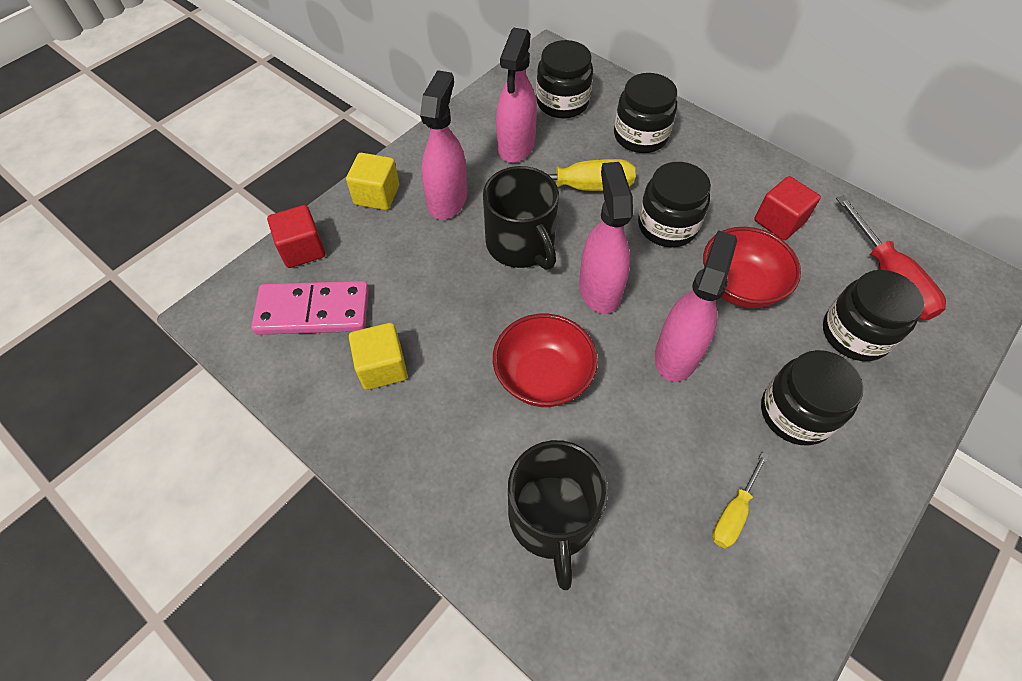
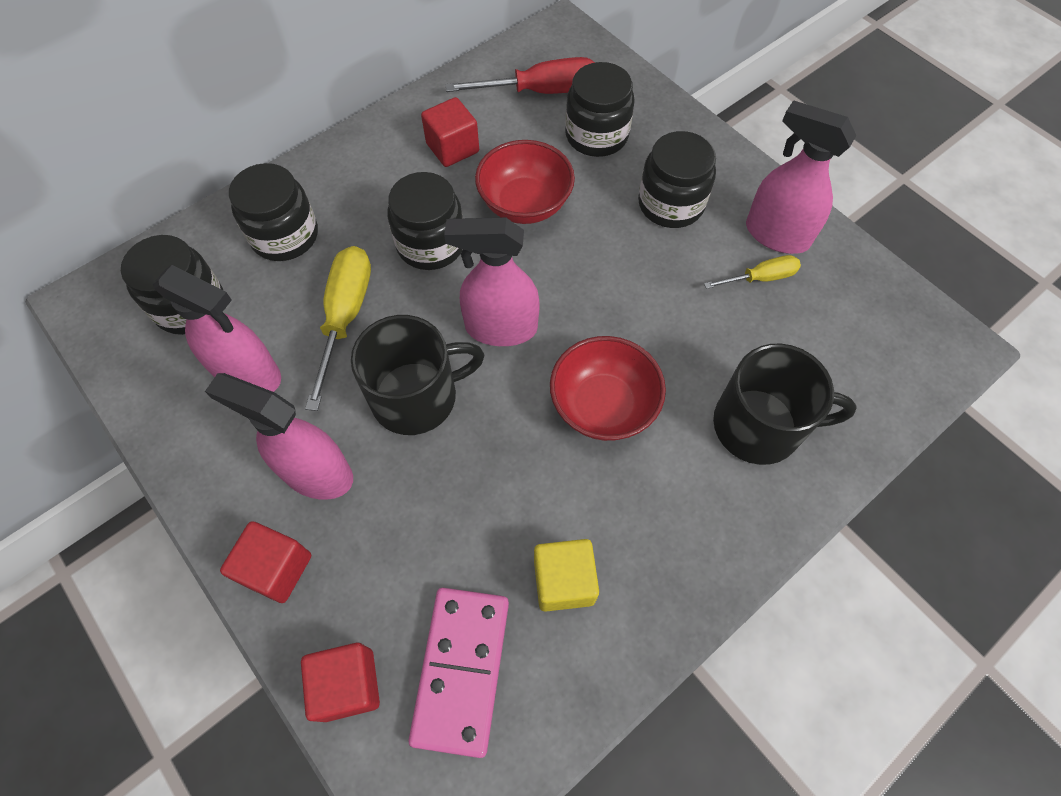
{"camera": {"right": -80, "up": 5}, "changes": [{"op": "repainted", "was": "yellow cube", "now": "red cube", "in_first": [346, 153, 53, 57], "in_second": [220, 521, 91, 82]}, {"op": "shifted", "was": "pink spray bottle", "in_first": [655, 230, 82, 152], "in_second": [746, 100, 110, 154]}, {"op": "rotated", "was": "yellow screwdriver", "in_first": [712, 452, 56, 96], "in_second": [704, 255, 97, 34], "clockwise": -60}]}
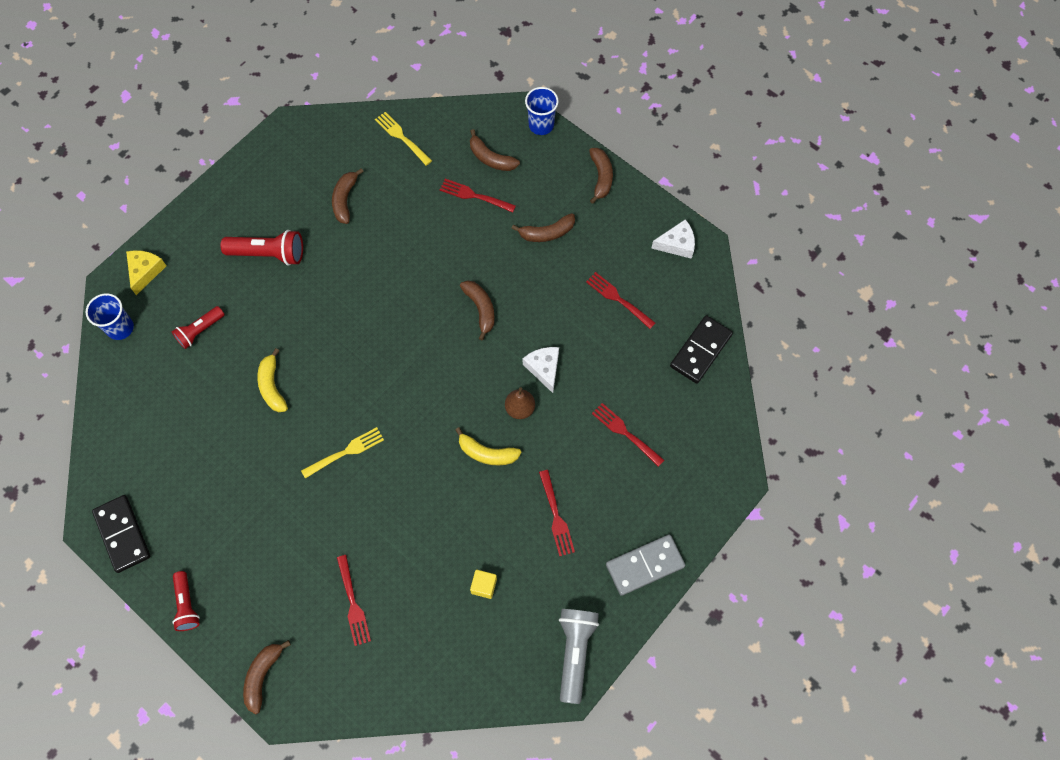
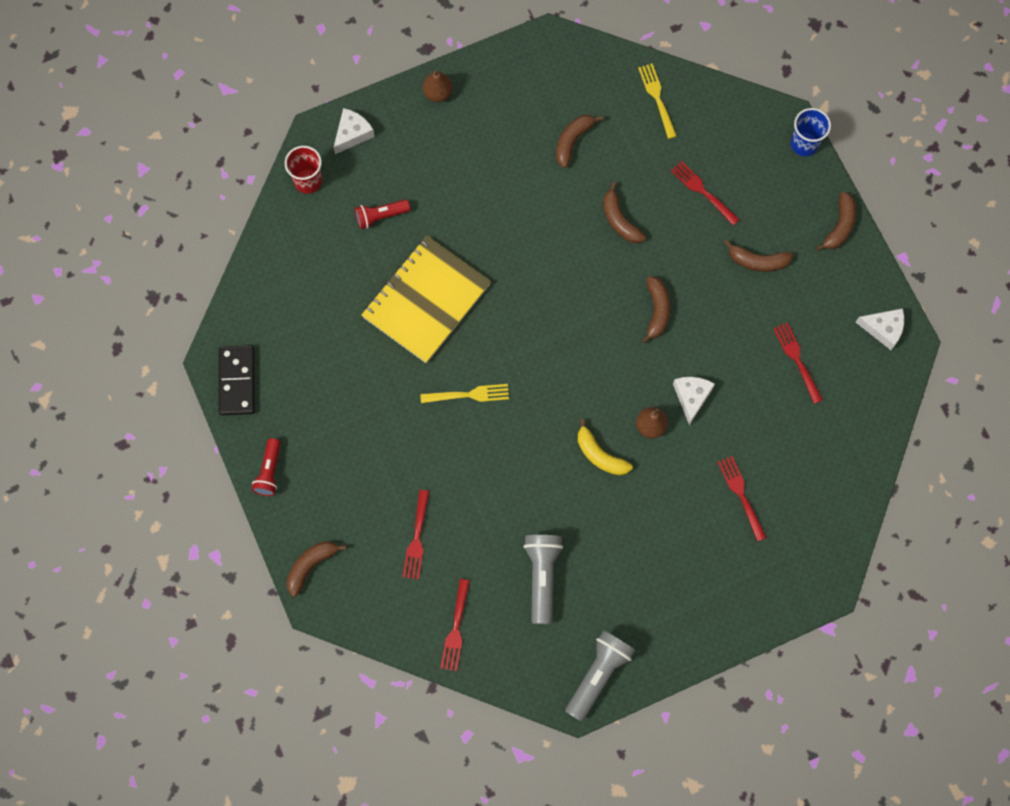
{"camera": {"right": 25, "up": 5}, "changes": [{"op": "repainted", "was": "blue cup", "now": "red cup", "in_first": [86, 293, 48, 47], "in_second": [285, 146, 37, 48]}, {"op": "repainted", "was": "yellow cheese", "now": "white cheese", "in_first": [126, 250, 40, 45], "in_second": [334, 108, 41, 46]}, {"op": "gone", "was": "red flashlight", "in_first": [221, 230, 82, 36]}, {"op": "swapped", "was": "yellow banana", "now": "yellow notebook", "in_first": [258, 348, 30, 64], "in_second": [361, 236, 130, 127]}, {"op": "shifted", "was": "brown banana", "in_first": [470, 129, 50, 42], "in_second": [603, 182, 43, 61]}, {"op": "swapped", "was": "yellow cube", "now": "grey flashlight", "in_first": [470, 570, 27, 29], "in_second": [523, 535, 40, 89]}, {"op": "shifted", "was": "red fork", "in_first": [539, 470, 36, 86], "in_second": [441, 579, 29, 92]}, {"op": "gone", "was": "grey domino", "in_first": [606, 535, 79, 61]}, {"op": "gone", "was": "black domino", "in_first": [670, 315, 63, 69]}, {"op": "new", "now": "brown pear", "in_second": [423, 71, 30, 31]}]}
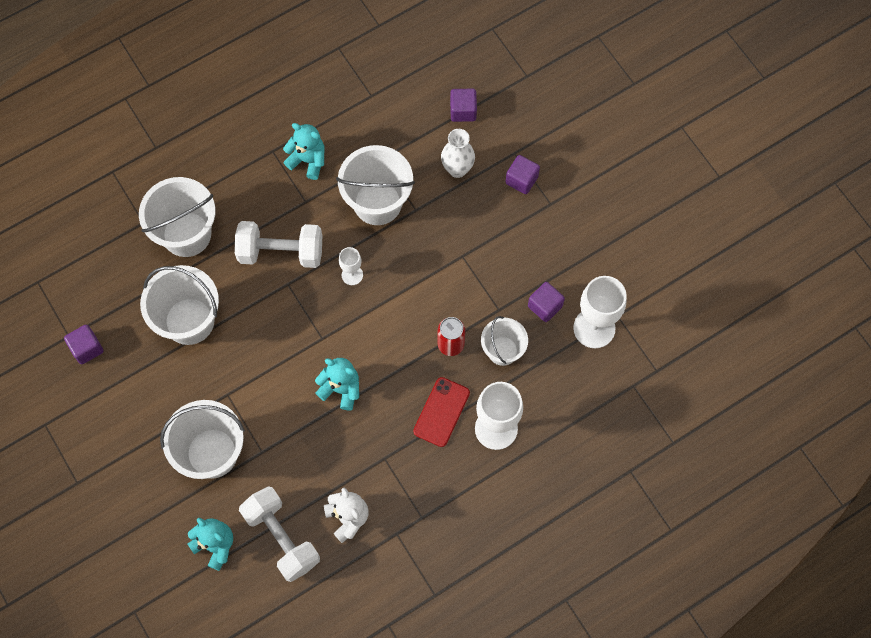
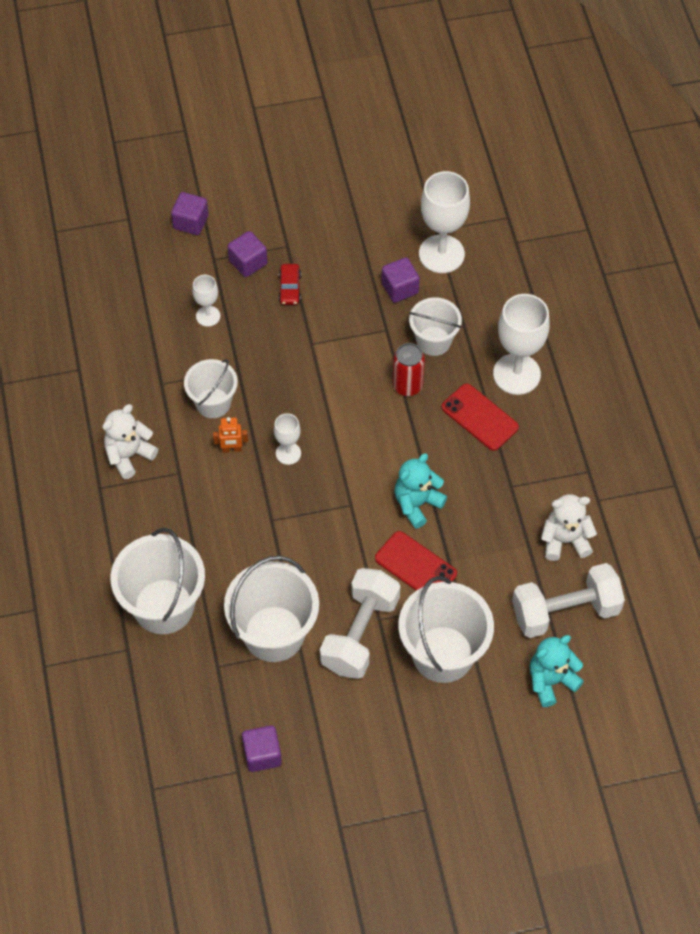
{"camera": {"right": -70, "up": -10}, "changes": [{"op": "shifted", "was": "white dumbbell", "in_first": [235, 221, 87, 47], "in_second": [320, 568, 80, 111]}, {"op": "repainted", "was": "turquoise teddy bear", "now": "white teddy bear", "in_first": [283, 123, 42, 57], "in_second": [102, 404, 56, 75]}, {"op": "scaled", "was": "white bucket", "in_first": [336, 145, 79, 80], "in_second": [184, 359, 54, 59], "ratio": 0.61}, {"op": "swapped", "was": "white vase", "now": "white goblet", "in_first": [441, 129, 34, 49], "in_second": [192, 275, 28, 52]}, {"op": "shifted", "was": "purple cube", "in_first": [450, 89, 27, 33], "in_second": [171, 192, 37, 43]}, {"op": "new", "now": "orange robot", "in_second": [213, 417, 35, 36]}, {"op": "new", "now": "red car", "in_second": [278, 264, 23, 41]}, {"op": "new", "now": "red phone", "in_second": [375, 531, 82, 60]}]}
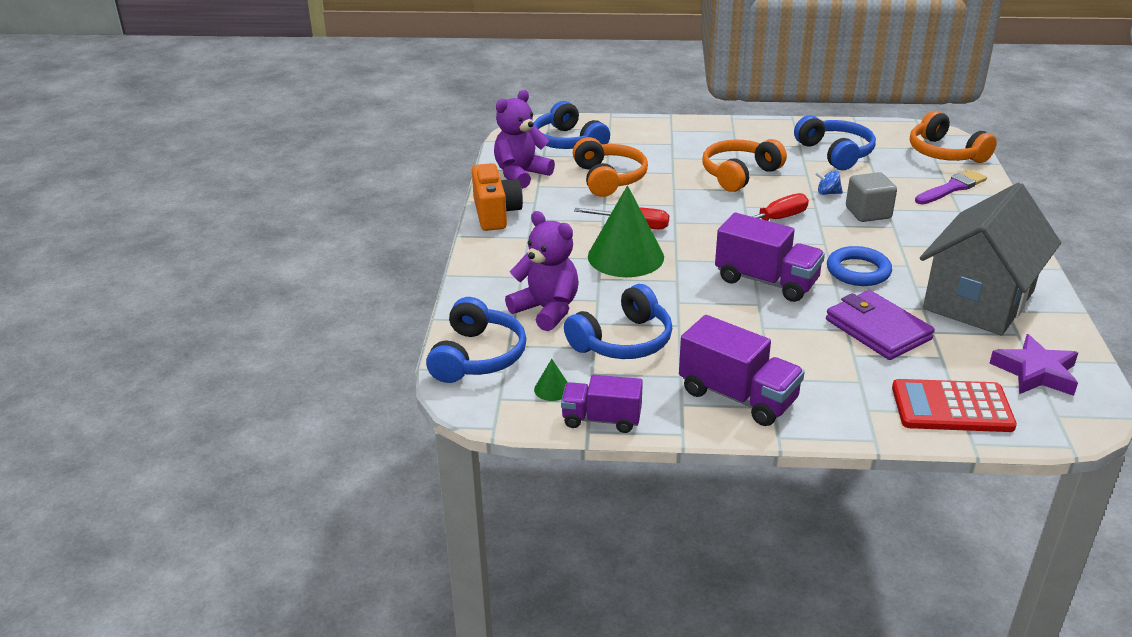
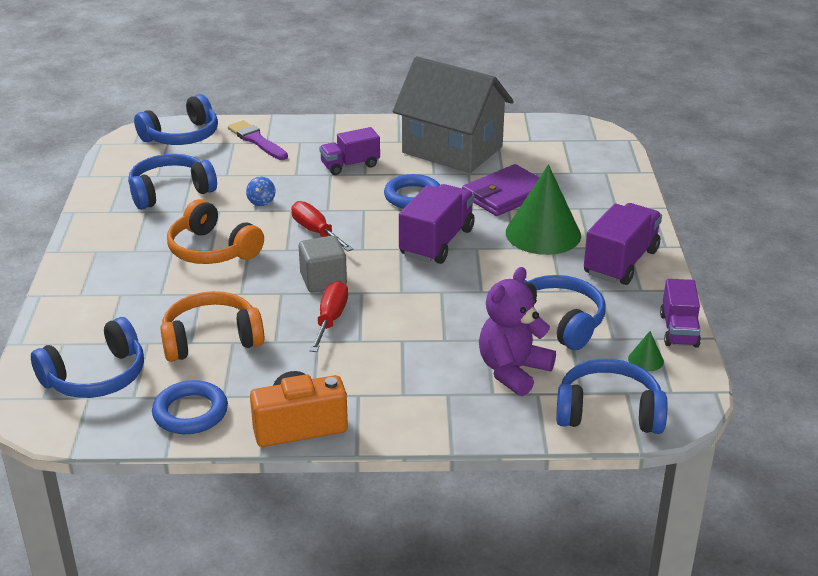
{"camera": {"right": -95, "up": 0}, "changes": [{"op": "swapped", "was": "purple teddy bear", "now": "blue ring", "in_first": [494, 90, 61, 99], "in_second": [152, 380, 76, 54]}, {"op": "shifted", "was": "green cone", "in_first": [588, 185, 76, 92], "in_second": [506, 165, 75, 90]}, {"op": "shifted", "was": "grey cube", "in_first": [846, 172, 51, 50], "in_second": [299, 236, 48, 56]}, {"op": "gone", "was": "red calculator", "in_first": [892, 379, 125, 53]}, {"op": "repainted", "was": "orange headphones", "now": "blue headphones", "in_first": [910, 111, 87, 52], "in_second": [134, 94, 84, 51]}, {"op": "gone", "was": "purple star", "in_first": [990, 334, 88, 62]}, {"op": "new", "now": "purple truck", "in_second": [319, 127, 61, 48]}]}
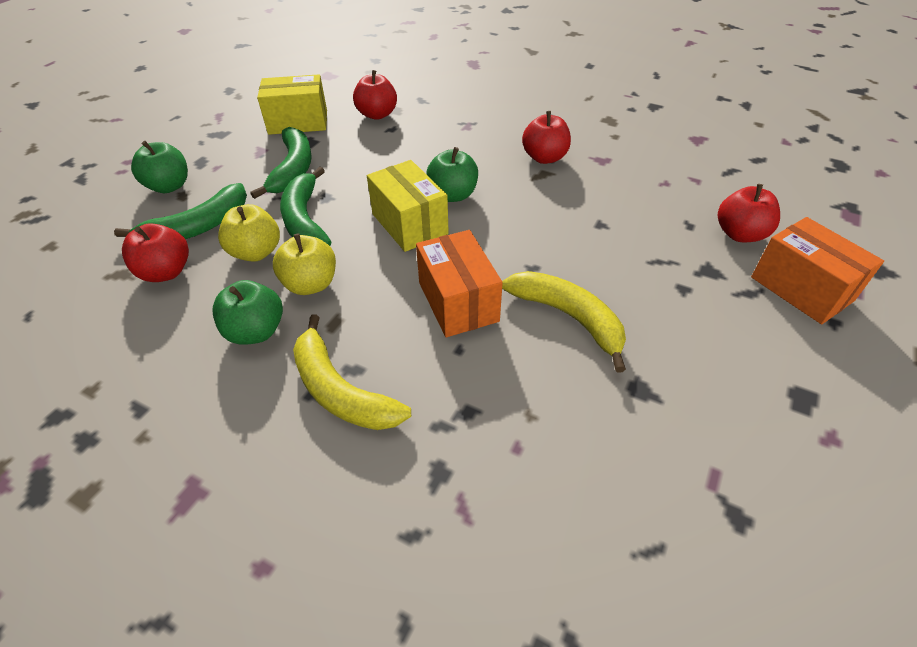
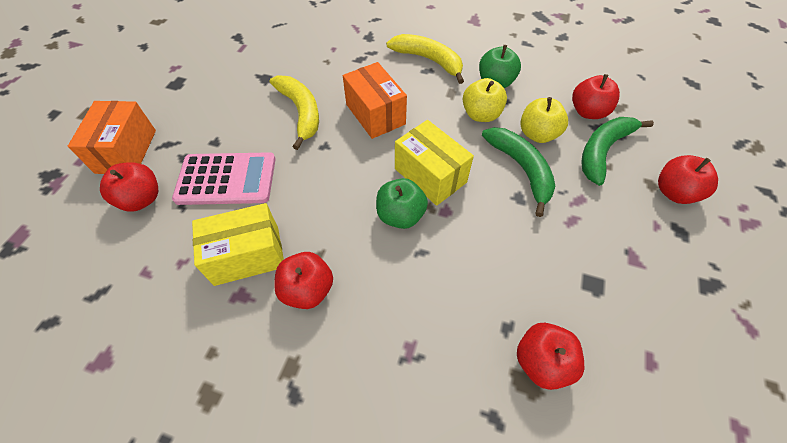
{"camera": {"right": 170, "up": 10}, "changes": [{"op": "repainted", "was": "green apple", "now": "red apple", "in_first": [131, 141, 57, 52], "in_second": [658, 155, 60, 49]}, {"op": "gone", "was": "green banana", "in_first": [250, 127, 62, 72]}, {"op": "shifted", "was": "yellow box", "in_first": [257, 74, 70, 61], "in_second": [192, 203, 92, 83]}, {"op": "rotated", "was": "yellow banana", "in_first": [502, 271, 124, 101], "in_second": [269, 75, 50, 75], "clockwise": -150}, {"op": "rotated", "was": "orange box", "in_first": [751, 217, 133, 107], "in_second": [68, 101, 88, 73], "clockwise": 45}, {"op": "new", "now": "pink calculator", "in_second": [172, 152, 104, 53]}]}
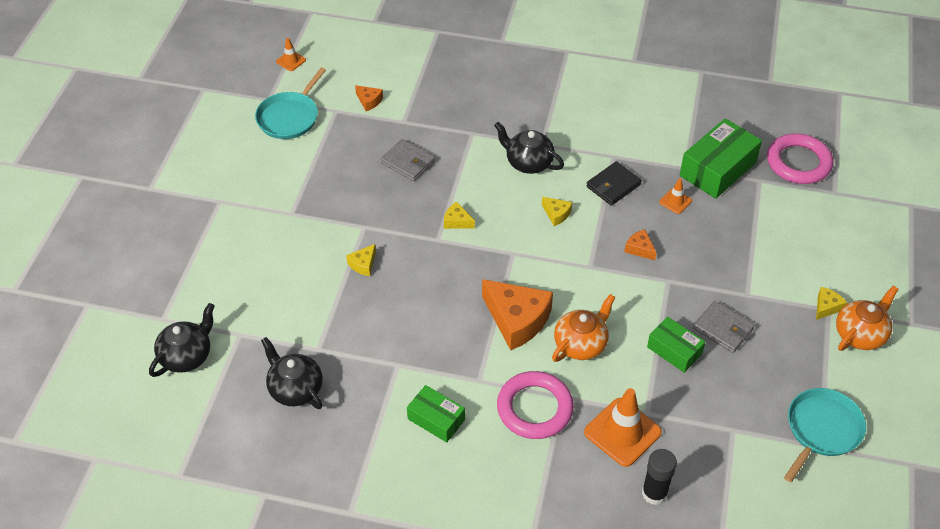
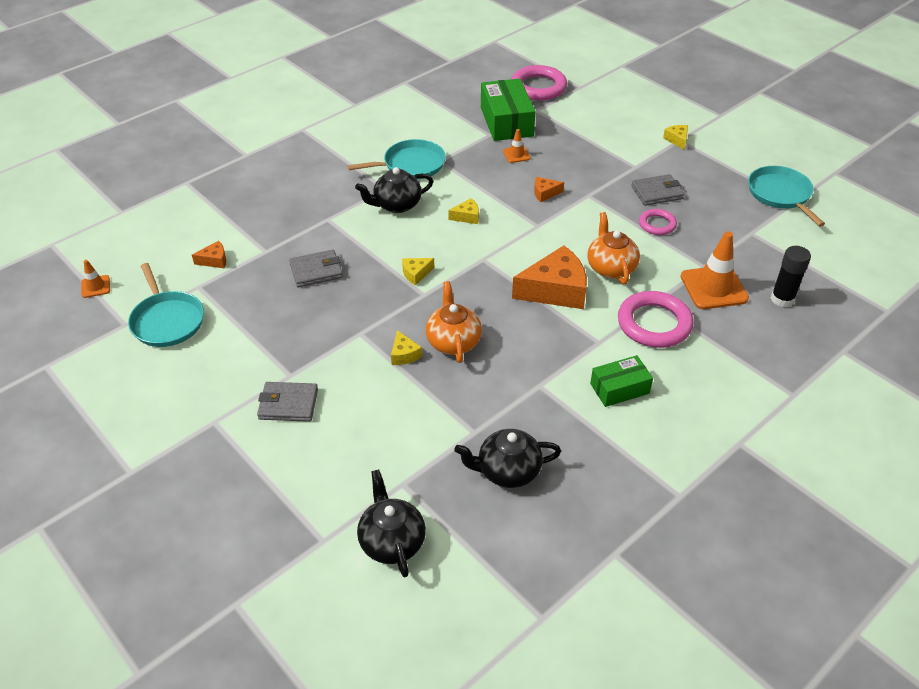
{"camera": {"right": -55, "up": -5}, "changes": [{"op": "gone", "was": "black wallet", "in_first": [586, 161, 56, 45]}, {"op": "swapped", "was": "green box", "now": "pink ring", "in_first": [647, 317, 58, 56], "in_second": [639, 209, 38, 26]}, {"op": "shifted", "was": "orange teapot", "in_first": [836, 285, 62, 66], "in_second": [426, 281, 56, 82]}, {"op": "new", "now": "grey wallet", "in_second": [257, 382, 61, 40]}, {"op": "new", "now": "turquoise pan", "in_second": [347, 139, 99, 40]}]}
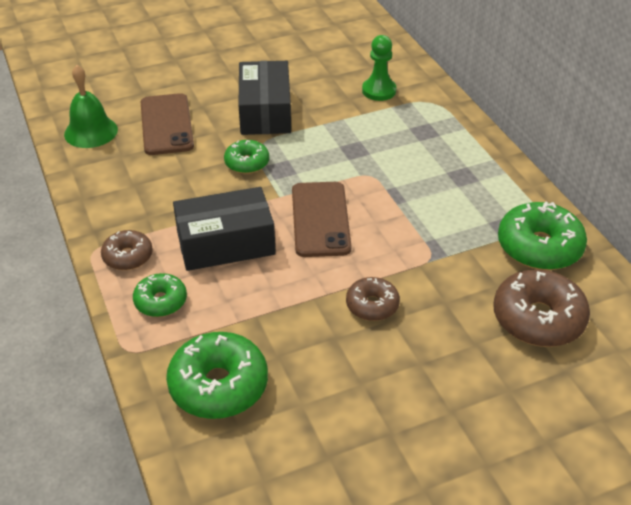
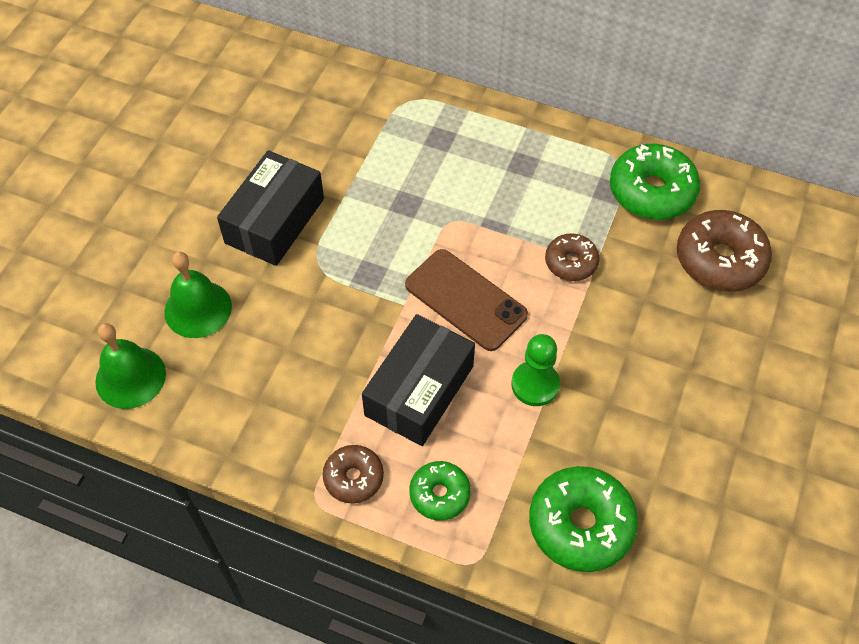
{"camera": {"right": -45, "up": 15}, "changes": [{"op": "swapped", "was": "brown phone", "now": "green bell", "in_first": [141, 93, 53, 62], "in_second": [164, 252, 68, 86]}, {"op": "gone", "was": "green donut", "in_first": [224, 140, 45, 34]}, {"op": "rotated", "was": "black box", "in_first": [238, 61, 53, 74], "in_second": [217, 150, 107, 116], "clockwise": 75}, {"op": "shifted", "was": "brown donut", "in_first": [346, 277, 54, 44], "in_second": [545, 233, 55, 48]}, {"op": "shifted", "was": "green pawn", "in_first": [362, 35, 35, 66], "in_second": [511, 334, 49, 72]}]}
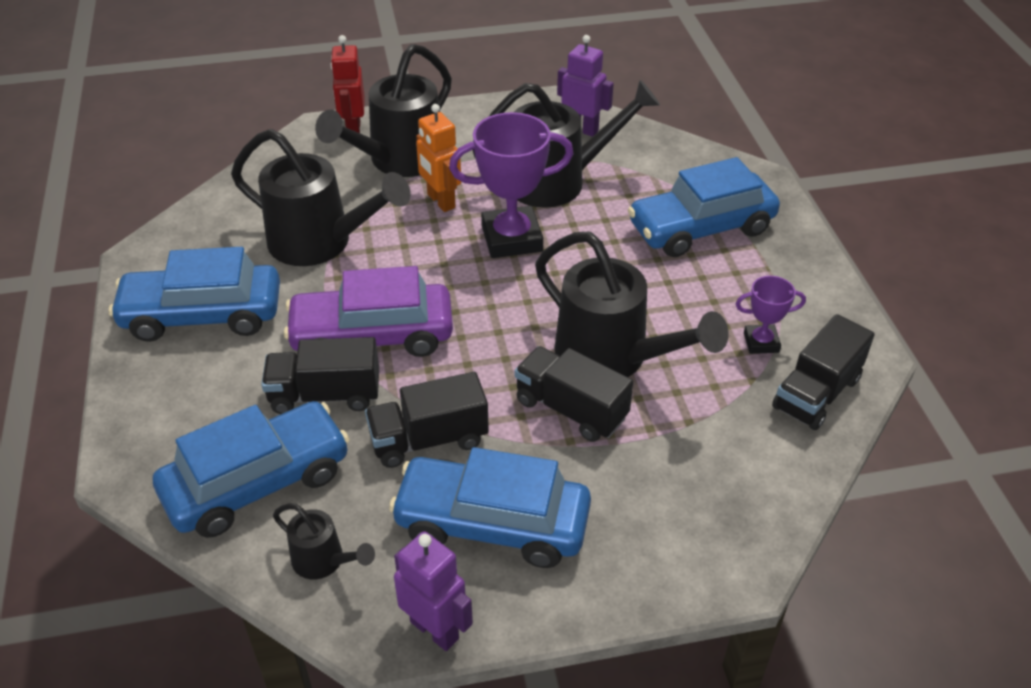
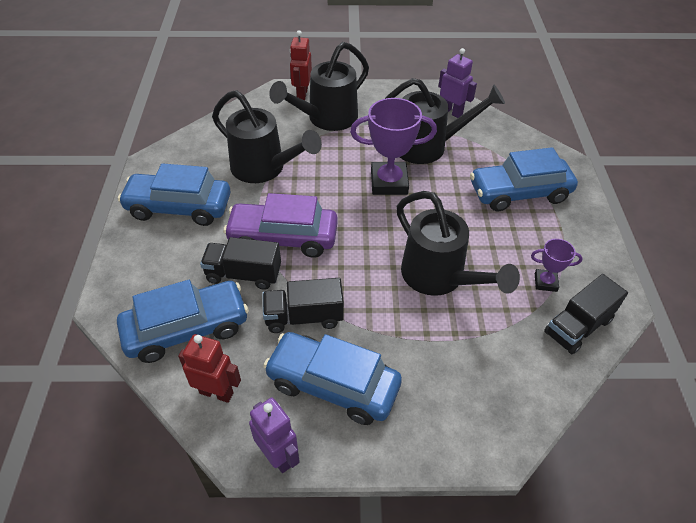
{"camera": {"right": 10, "up": 5}, "changes": [{"op": "swapped", "was": "black watering can", "now": "red robot", "in_first": [273, 503, 102, 76], "in_second": [178, 334, 63, 69]}, {"op": "gone", "was": "orange robot", "in_first": [416, 104, 45, 108]}, {"op": "gone", "was": "black truck", "in_first": [515, 346, 118, 96]}]}
